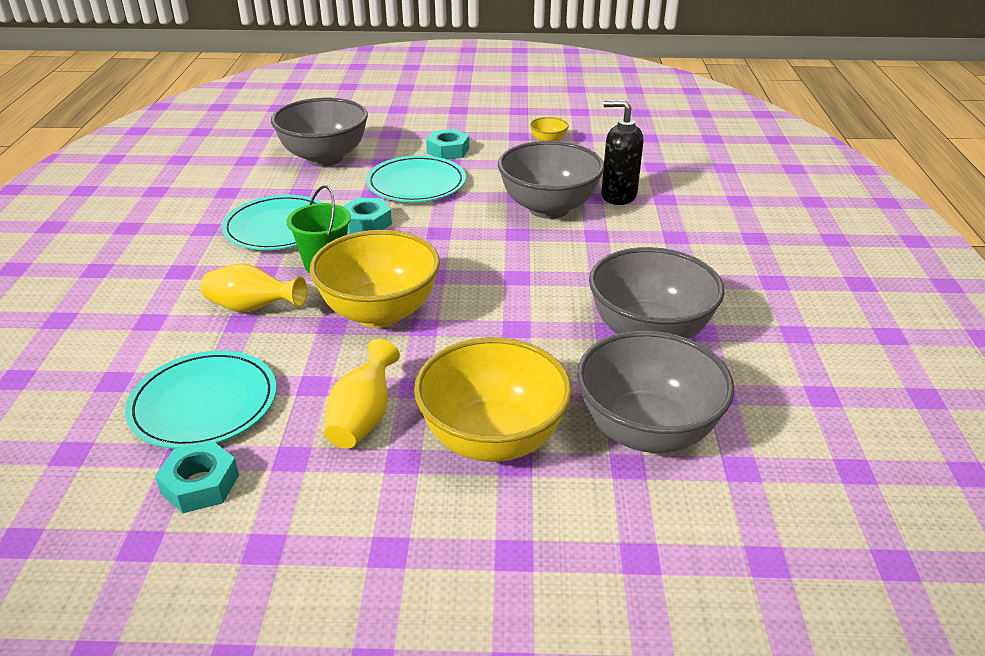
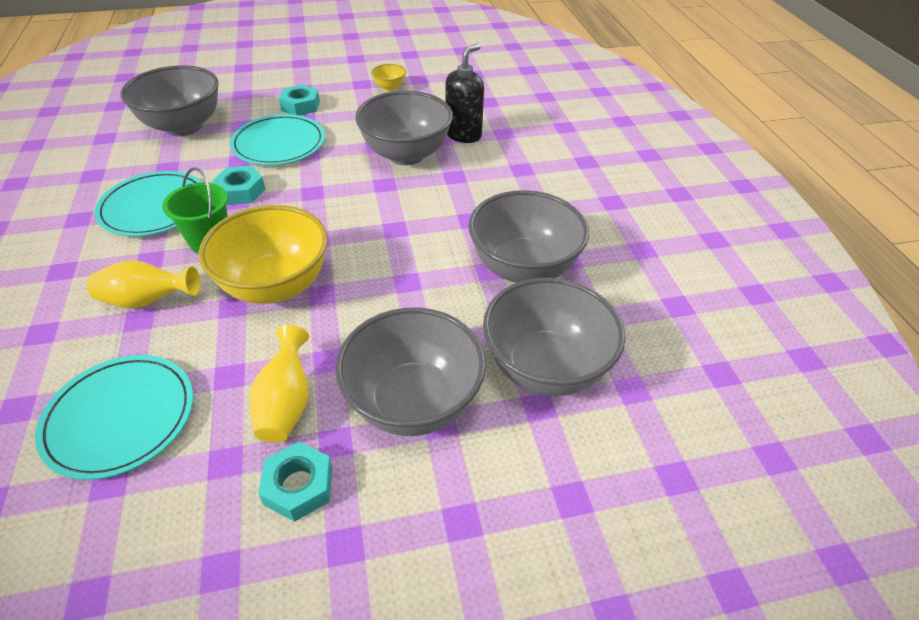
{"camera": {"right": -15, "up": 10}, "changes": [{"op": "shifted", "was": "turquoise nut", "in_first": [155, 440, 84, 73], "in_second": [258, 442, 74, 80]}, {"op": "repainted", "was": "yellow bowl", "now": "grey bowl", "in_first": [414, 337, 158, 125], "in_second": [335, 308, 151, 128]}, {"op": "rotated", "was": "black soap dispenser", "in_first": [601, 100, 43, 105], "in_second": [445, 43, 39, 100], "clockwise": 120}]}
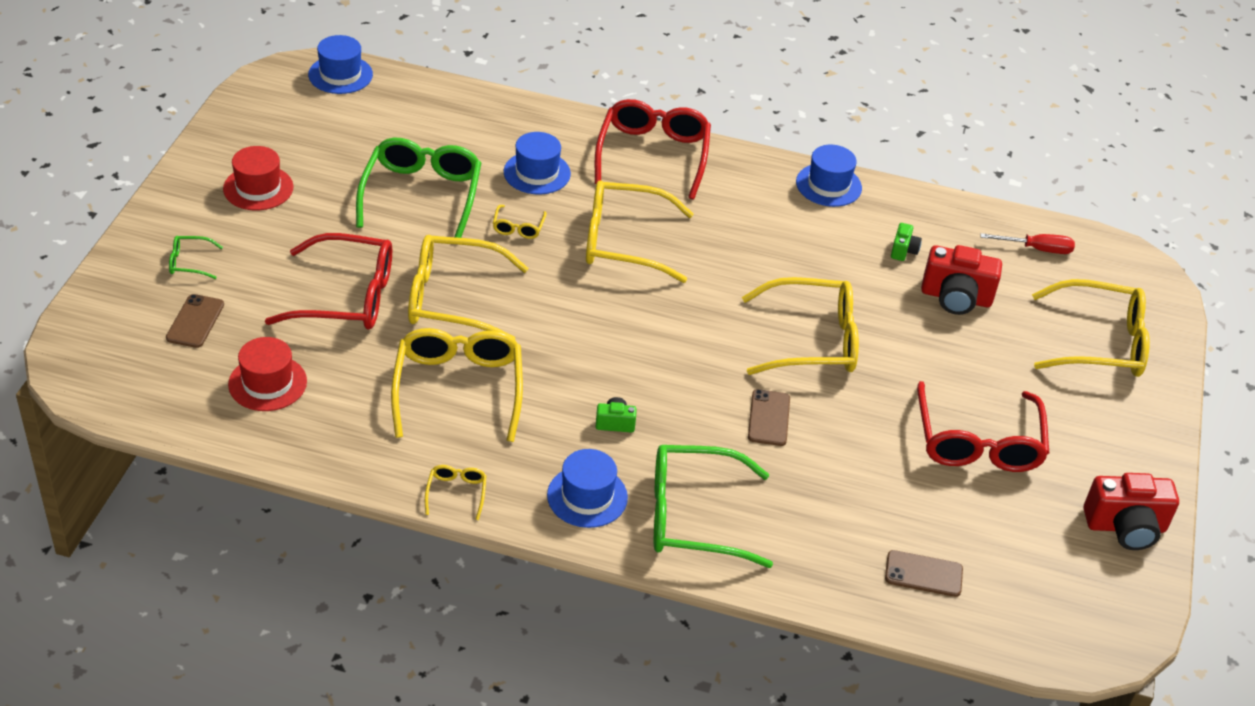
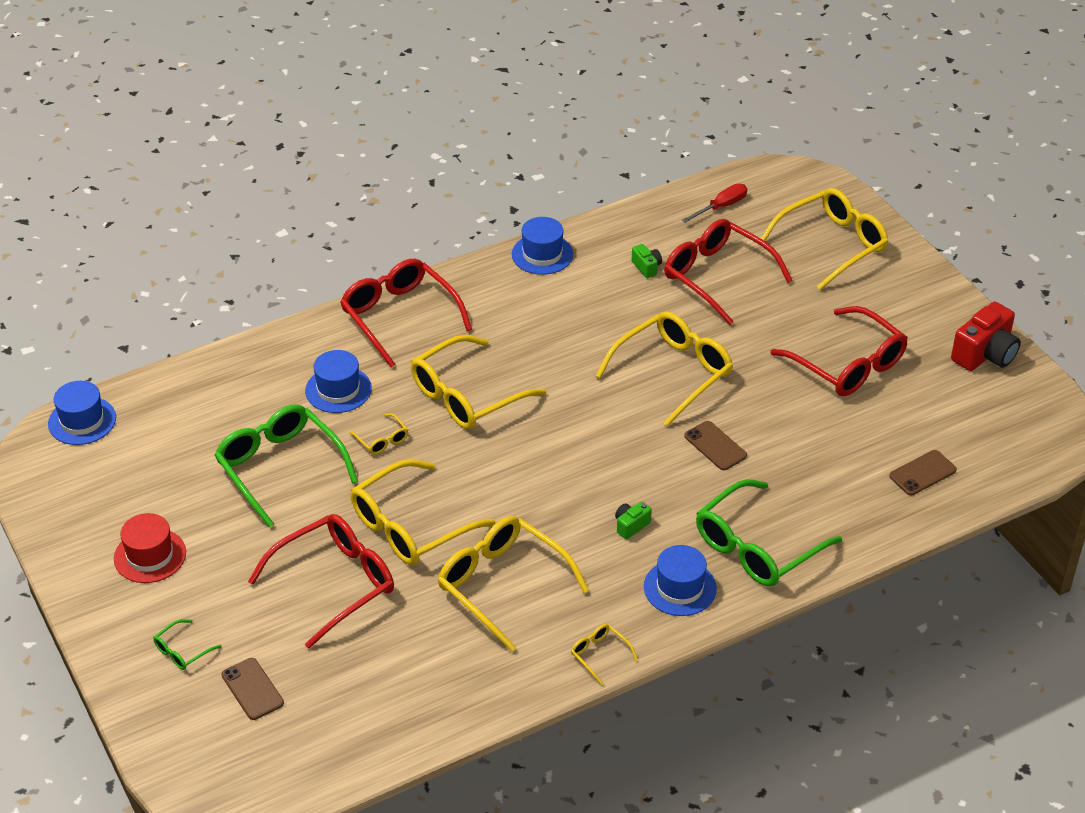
{"camera": {"right": -40, "up": 0}, "changes": [{"op": "gone", "was": "red hat", "in_first": [228, 337, 79, 74]}, {"op": "swapped", "was": "red camera", "now": "red glasses", "in_first": [921, 245, 81, 70], "in_second": [664, 219, 128, 106]}]}
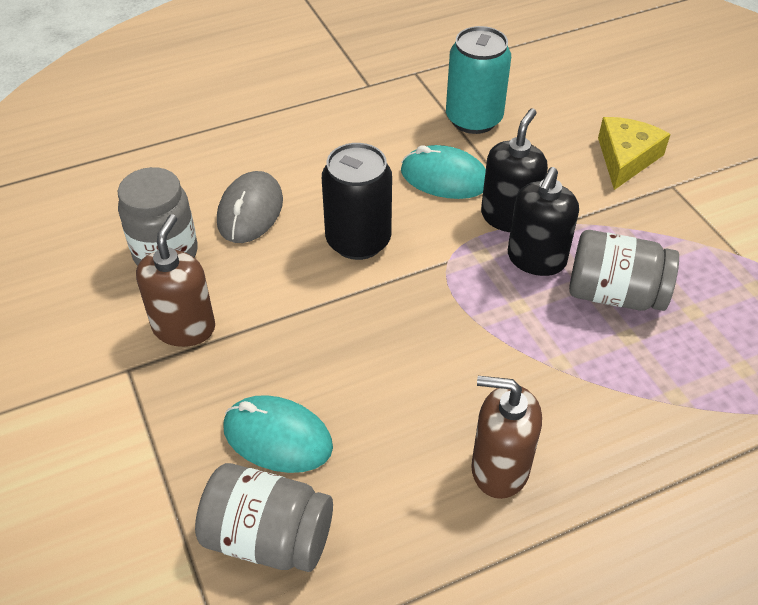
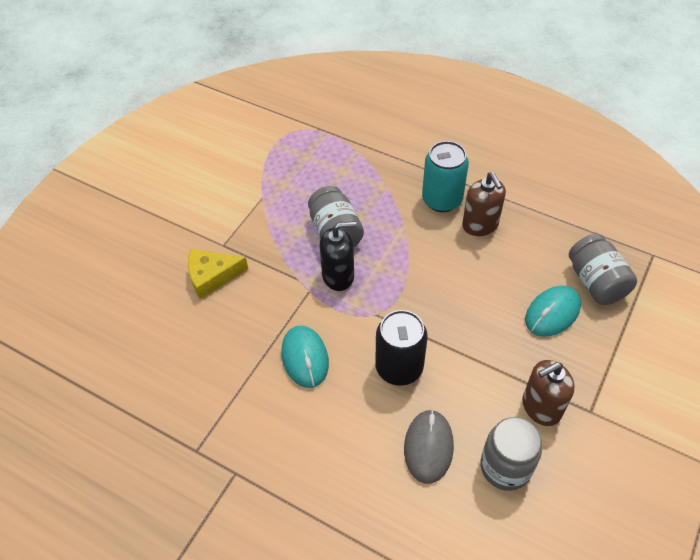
{"camera": {"right": -125, "up": 5}, "changes": [{"op": "rotated", "was": "grey mouse", "in_first": [217, 171, 66, 72], "in_second": [404, 410, 50, 74], "clockwise": -60}, {"op": "rotated", "was": "turquoise mouse", "in_first": [223, 395, 110, 78], "in_second": [525, 286, 56, 51], "clockwise": 60}, {"op": "shifted", "was": "turquoise can", "in_first": [446, 26, 65, 108], "in_second": [422, 141, 47, 71]}, {"op": "gone", "was": "black soap dispenser", "in_first": [481, 109, 67, 123]}]}
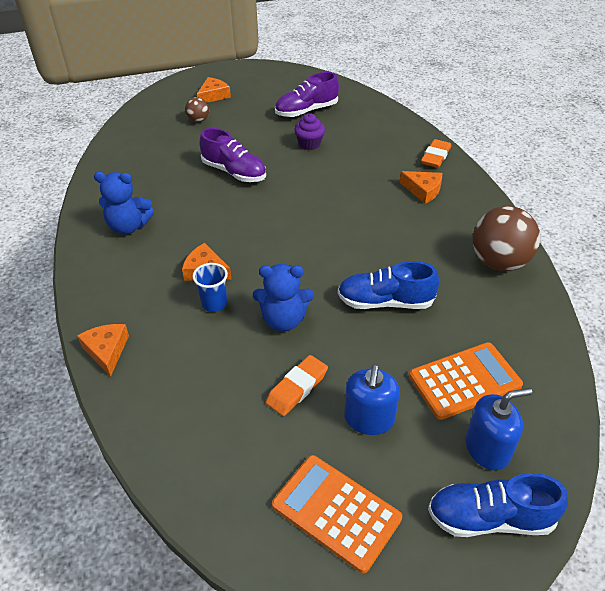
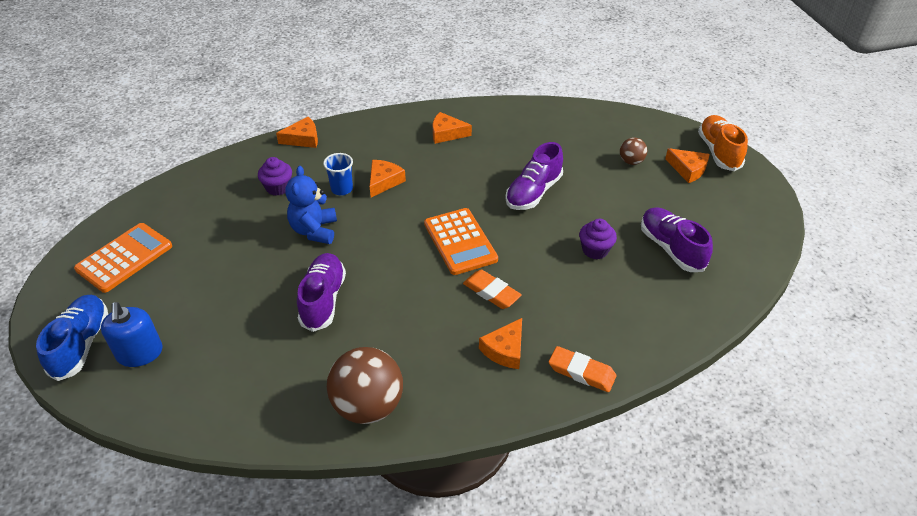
{"camera": {"right": 90, "up": 0}, "changes": [{"op": "swapped", "was": "blue teddy bear", "now": "orange cheese", "in_first": [94, 172, 60, 63], "in_second": [433, 112, 39, 32]}, {"op": "shifted", "was": "orange eraser", "in_first": [266, 355, 62, 61], "in_second": [463, 270, 59, 39]}, {"op": "repainted", "was": "blue shoe", "now": "purple shoe", "in_first": [338, 261, 101, 48], "in_second": [297, 253, 49, 79]}, {"op": "gone", "was": "blue soap dispenser", "in_first": [344, 364, 56, 71]}, {"op": "shifted", "was": "orange calculator", "in_first": [409, 342, 114, 78], "in_second": [424, 208, 74, 67]}, {"op": "new", "now": "purple cupcake", "in_second": [258, 157, 34, 39]}, {"op": "new", "now": "orange shoe", "in_second": [698, 115, 50, 56]}]}
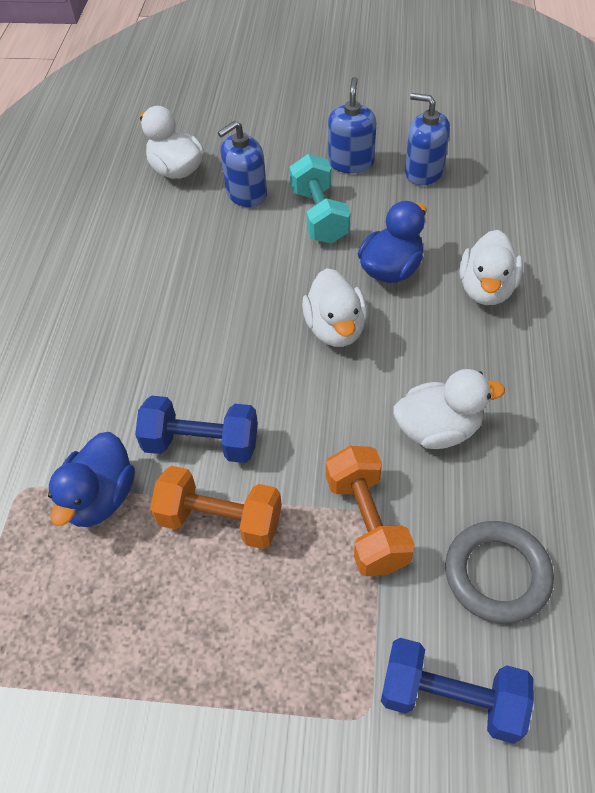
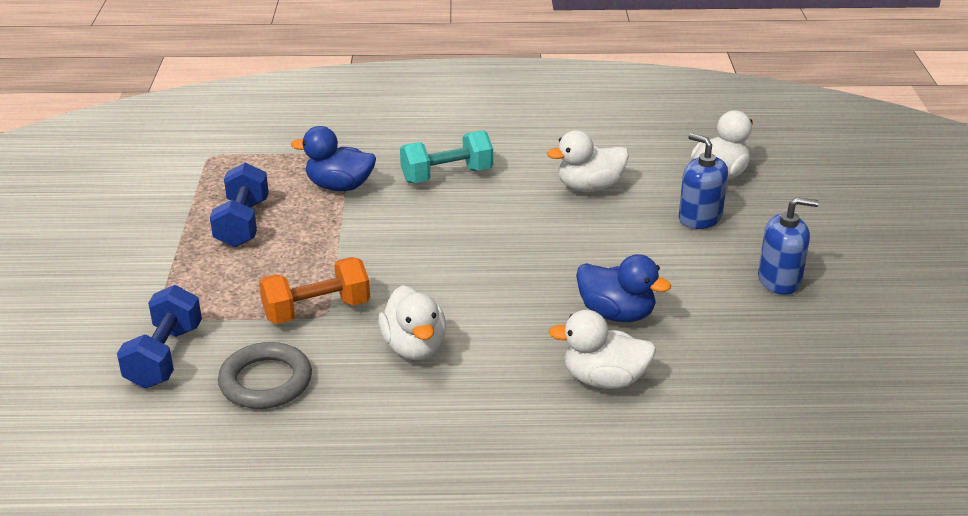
{"camera": {"right": 80, "up": -20}, "changes": [{"op": "shifted", "was": "blue dumbbell", "in_first": [135, 396, 123, 67], "in_second": [210, 162, 59, 85]}, {"op": "gone", "was": "orange dumbbell", "in_first": [150, 466, 132, 83]}, {"op": "shifted", "was": "turquoise dumbbell", "in_first": [290, 154, 60, 90], "in_second": [400, 130, 93, 53]}, {"op": "shifted", "was": "white duck", "in_first": [302, 268, 65, 79], "in_second": [547, 130, 82, 62]}, {"op": "gone", "was": "blue soap dispenser", "in_first": [405, 93, 45, 93]}]}
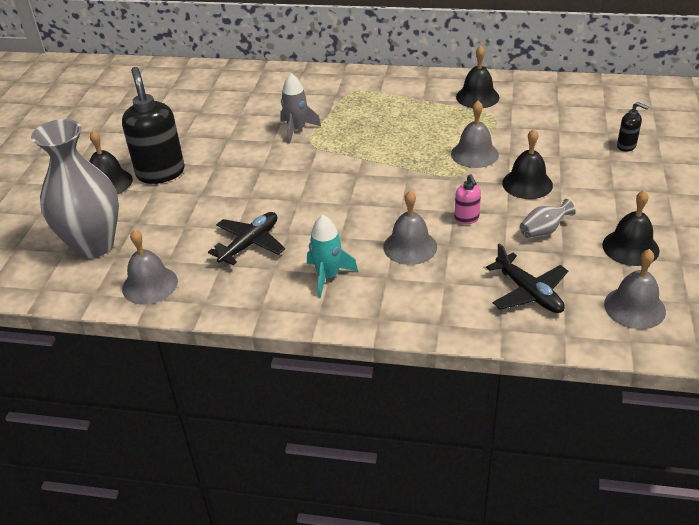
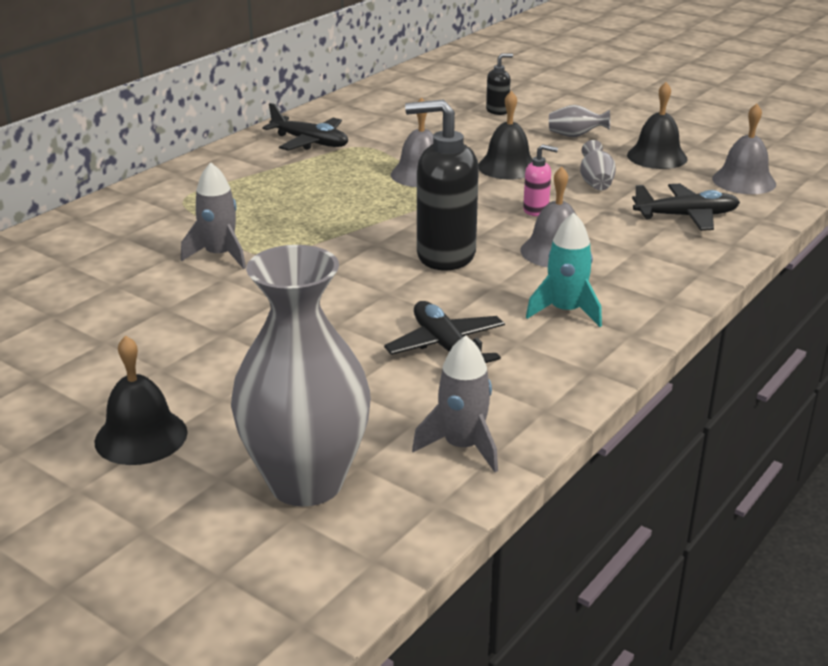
{"camera": {"right": -65, "up": -10}, "changes": [{"op": "shifted", "was": "black soap dispenser", "in_first": [122, 67, 63, 117], "in_second": [405, 99, 74, 171]}, {"op": "swapped", "was": "grey bell", "now": "grey rocket", "in_first": [122, 229, 56, 76], "in_second": [412, 335, 86, 137]}, {"op": "swapped", "was": "black bell", "now": "black plane", "in_first": [456, 46, 43, 62], "in_second": [262, 103, 86, 48]}, {"op": "new", "now": "grey vase", "in_second": [549, 105, 61, 32]}]}
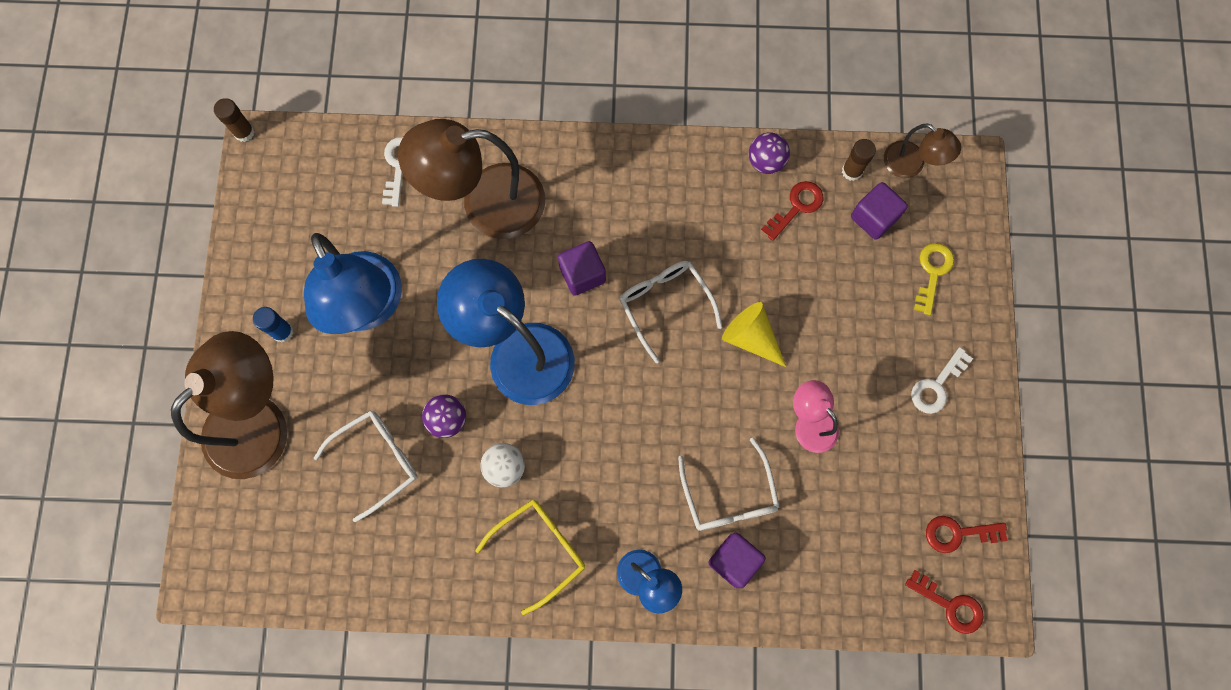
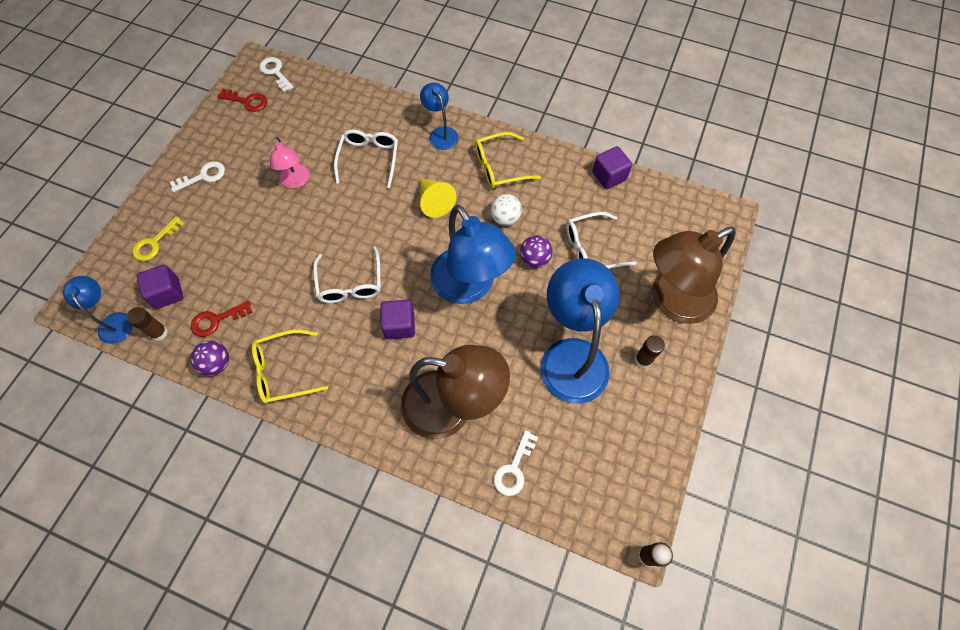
{"camera": {"right": -160, "up": -10}, "changes": [{"op": "repainted", "was": "blue glue stick", "now": "brown glue stick", "in_first": [253, 307, 41, 36], "in_second": [635, 335, 30, 33]}, {"op": "shifted", "was": "purple cube", "in_first": [708, 533, 58, 55], "in_second": [592, 146, 40, 43]}, {"op": "shifted", "was": "yellow cone", "in_first": [722, 302, 64, 65], "in_second": [420, 178, 36, 40]}, {"op": "repainted", "was": "brown lamp", "now": "blue lamp", "in_first": [884, 123, 77, 55], "in_second": [63, 276, 70, 68]}, {"op": "repainted", "was": "red key", "now": "white key", "in_first": [905, 570, 79, 64], "in_second": [259, 57, 35, 35]}, {"op": "new", "now": "yellow glasses", "in_second": [252, 330, 76, 73]}]}
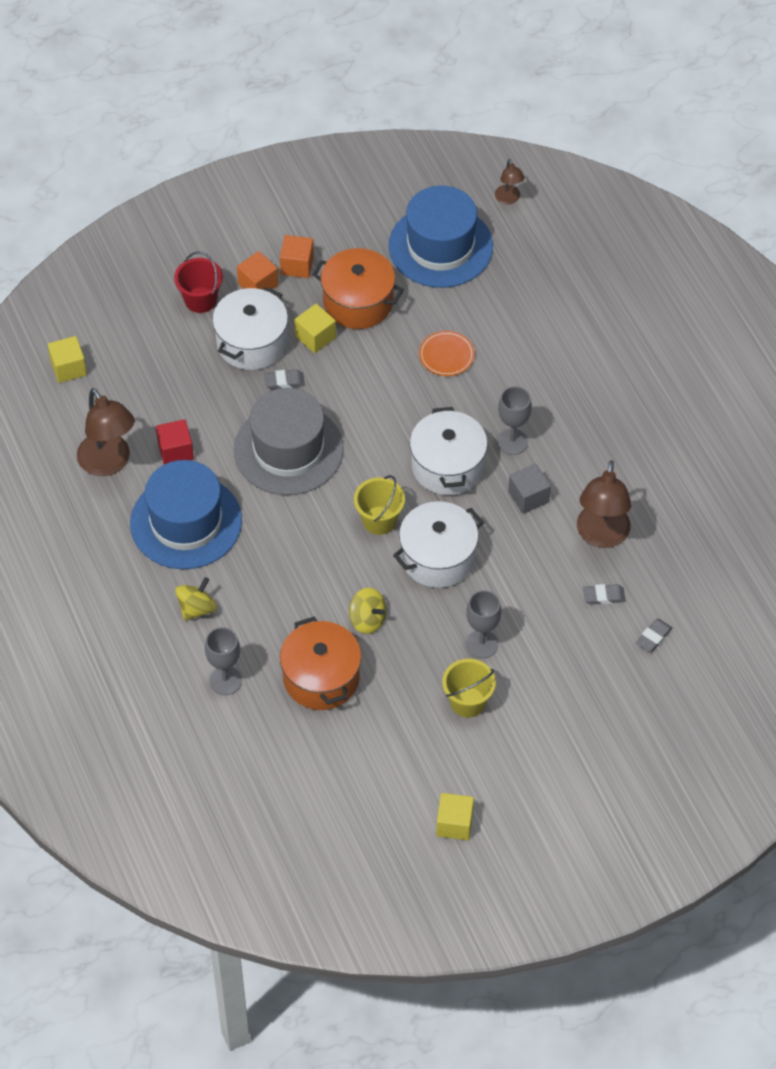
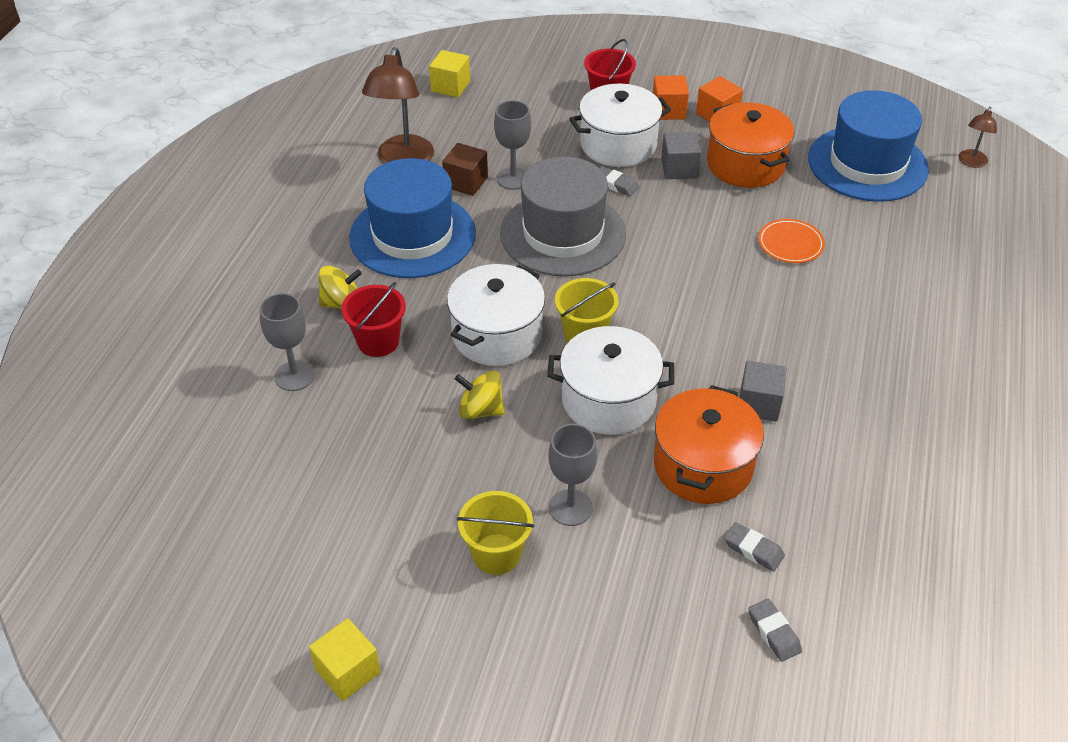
{"camera": {"right": 40, "up": -10}, "changes": [{"op": "repainted", "was": "red cube", "now": "brown cube", "in_first": [156, 419, 38, 45], "in_second": [442, 143, 46, 53]}, {"op": "shifted", "was": "orange pot", "in_first": [280, 616, 82, 94], "in_second": [654, 385, 110, 119]}, {"op": "repainted", "was": "yellow cube", "now": "grey cube", "in_first": [295, 304, 41, 49], "in_second": [661, 132, 40, 47]}, {"op": "rotated", "was": "yellow spinning top", "in_first": [349, 588, 38, 46], "in_second": [455, 371, 50, 49], "clockwise": 120}, {"op": "shifted", "was": "white pot", "in_first": [410, 407, 78, 88], "in_second": [447, 264, 98, 102]}, {"op": "shifted", "was": "grey goblet", "in_first": [497, 386, 35, 69], "in_second": [494, 100, 37, 90]}, {"op": "gone", "was": "brown lamp", "in_first": [577, 460, 54, 88]}, {"op": "rotated", "was": "grey eraser", "in_first": [635, 619, 37, 34], "in_second": [748, 599, 54, 63], "clockwise": 75}, {"op": "new", "now": "red bucket", "in_second": [341, 282, 65, 75]}]}
